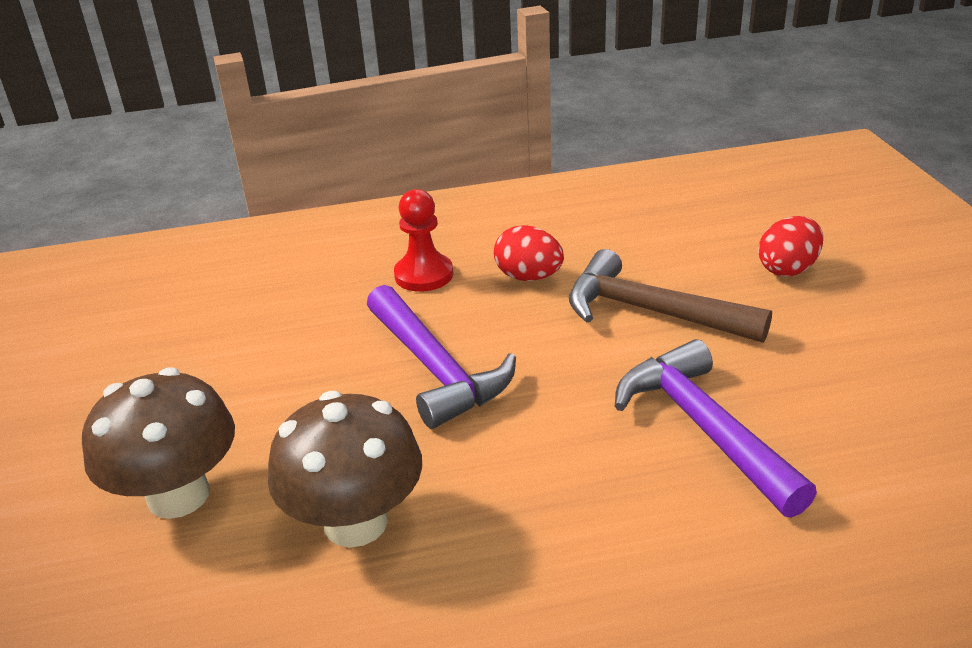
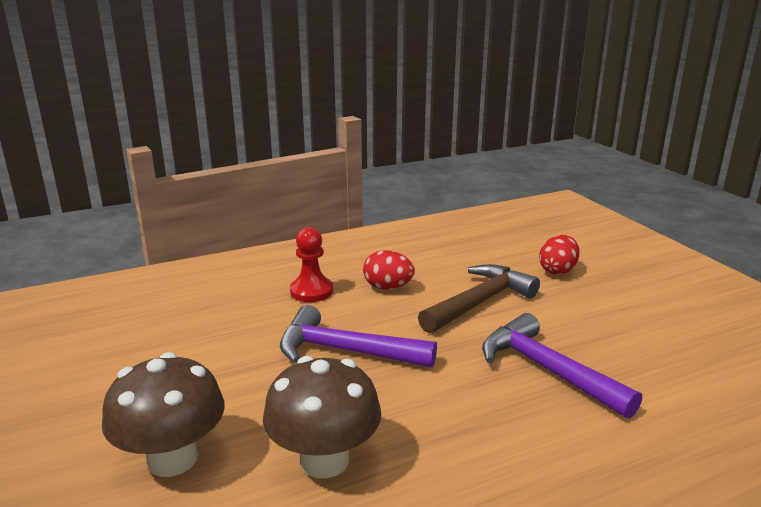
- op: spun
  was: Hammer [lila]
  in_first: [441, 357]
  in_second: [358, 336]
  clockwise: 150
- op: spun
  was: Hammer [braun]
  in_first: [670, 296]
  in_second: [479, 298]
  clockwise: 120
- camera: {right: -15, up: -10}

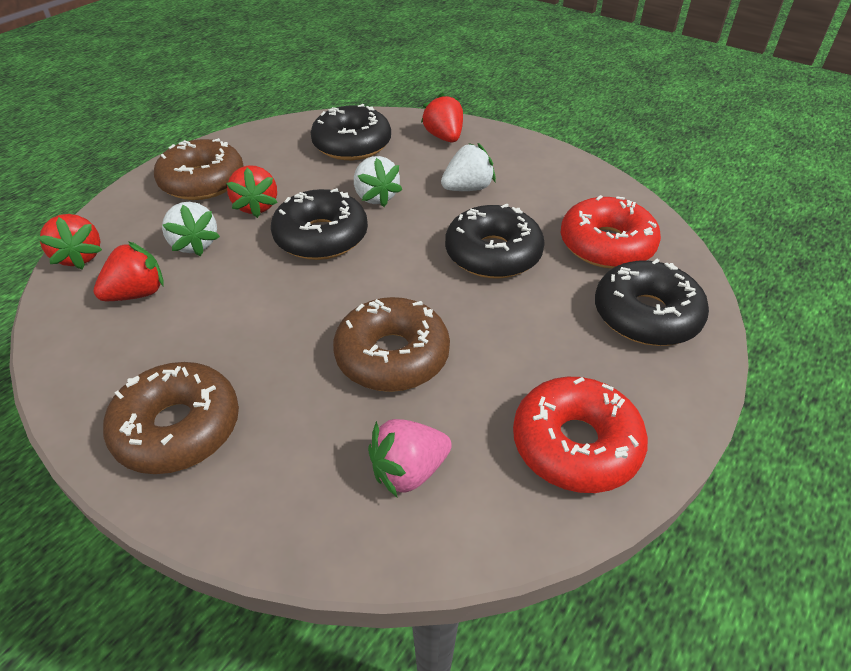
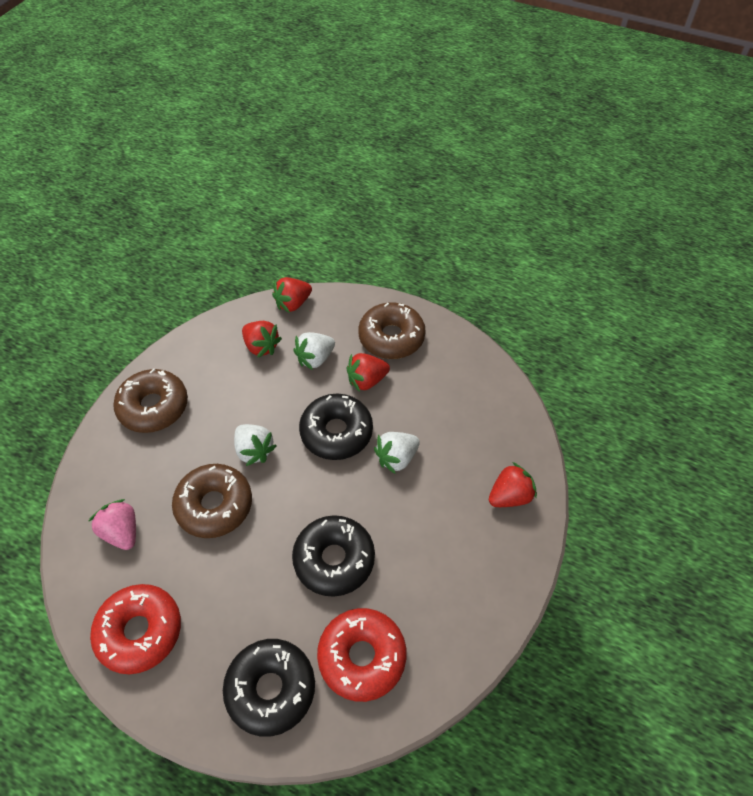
- op: missing
  was: Donut [schwarz]
  in_first: [351, 132]
- op: relocated
  was: Erdbeere [weiß]
  in_first: [468, 167]
  in_second: [255, 445]
- camera: {right: 80, up: 10}

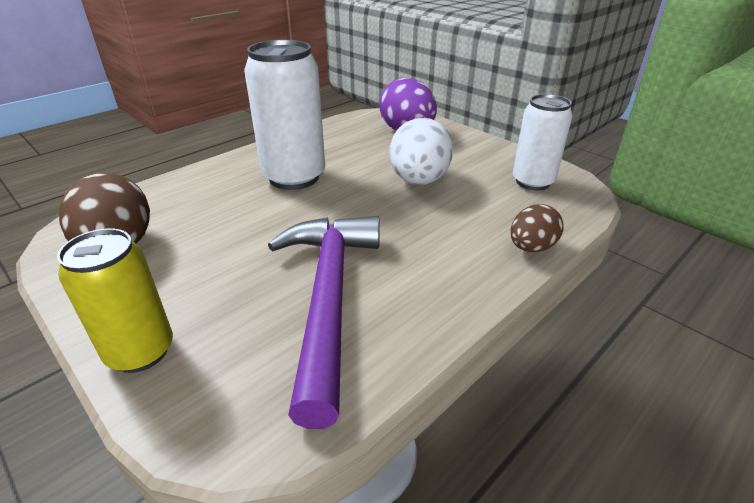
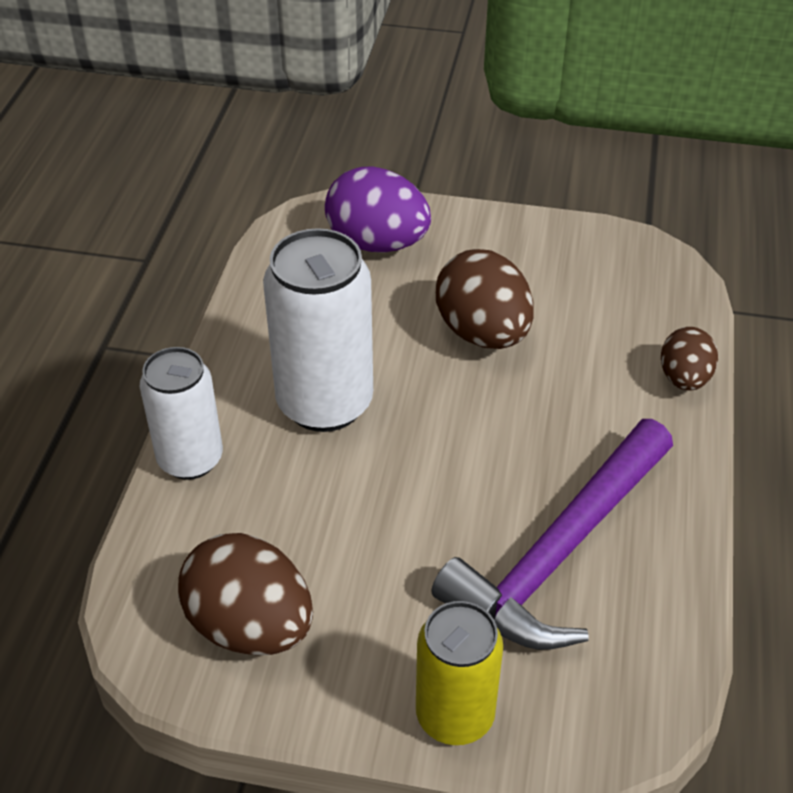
- op: spun
  was: Hammer [lila]
  in_first: [324, 322]
  in_second: [552, 534]
  clockwise: -105
- op: colour
  was: Ei [weiß]
  now: Ei [braun]
  in_first: [421, 151]
  in_second: [485, 299]
- op: relocated
  was: Dose [weiß]
  in_first: [542, 142]
  in_second: [181, 413]
- camera: {right: -35, up: 10}

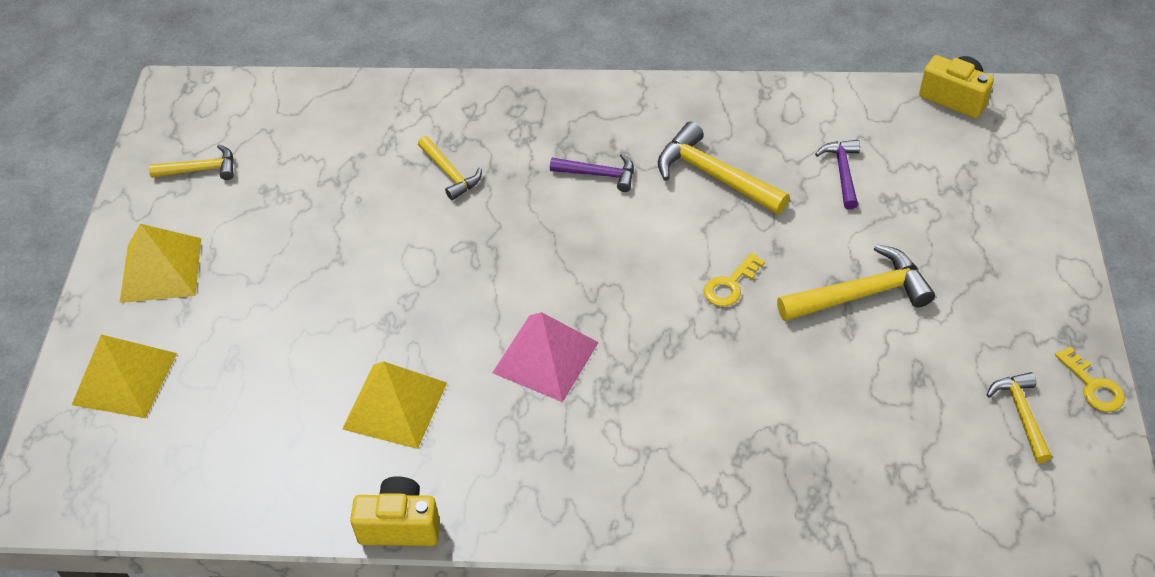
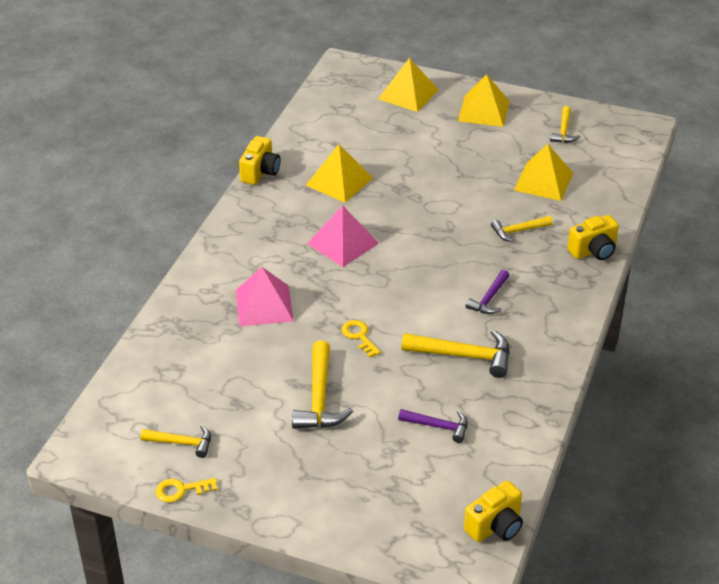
- op: spun
  was: Hammer [gelb]
  in_first: [724, 168]
  in_second: [455, 354]
  clockwise: 45
- op: appeared
  now: Pyramide [rosa]
  in_second: [265, 296]
- op: appeared
  now: Pyramide [gelb]
  in_second: [543, 172]
- op: appeared
  now: Kamera [gelb]
  in_second: [593, 237]
- camera: {right: 105, up: -10}

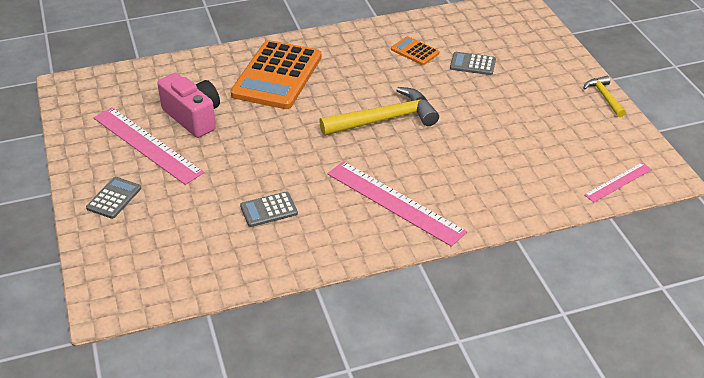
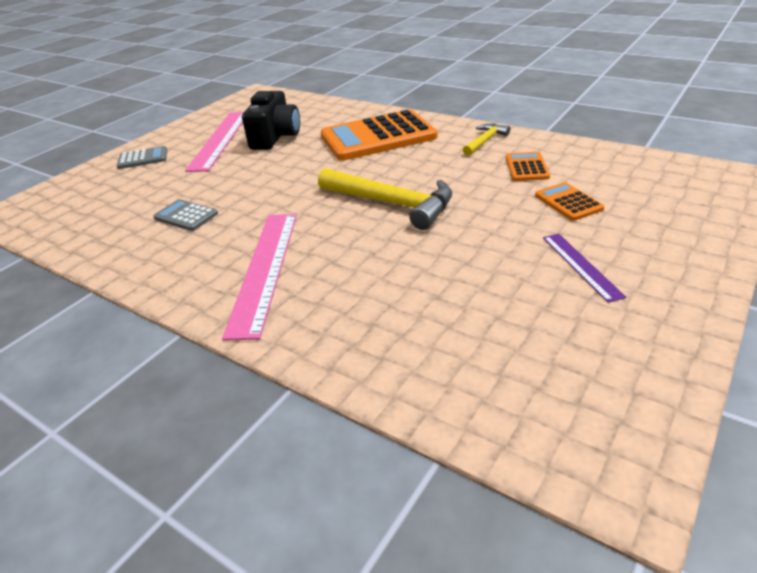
- op: colour
  was: Kamera [rosa]
  now: Kamera [schwarz]
  in_first: [188, 105]
  in_second: [271, 120]
- op: colour
  was: Taschenrechner [grau]
  now: Taschenrechner [orange]
  in_first: [473, 63]
  in_second: [569, 201]
- op: relocated
  was: Hammer [gelb]
  in_first: [604, 96]
  in_second: [486, 140]
- op: missing
  was: Lineal [rosa]
  in_first: [618, 182]
- op: appeared
  now: Lineal [lila]
  in_second: [584, 268]
- camera: {right: 55, up: -5}

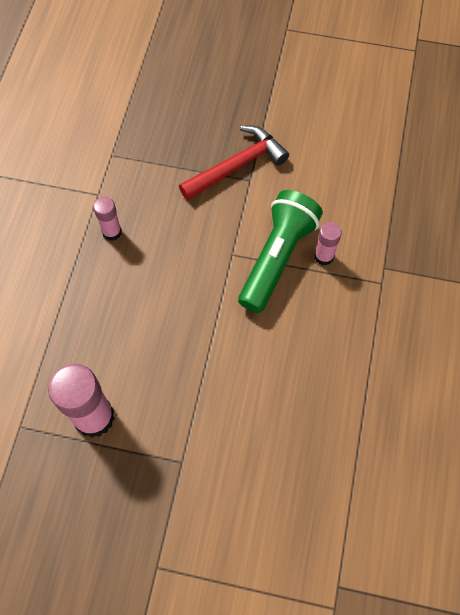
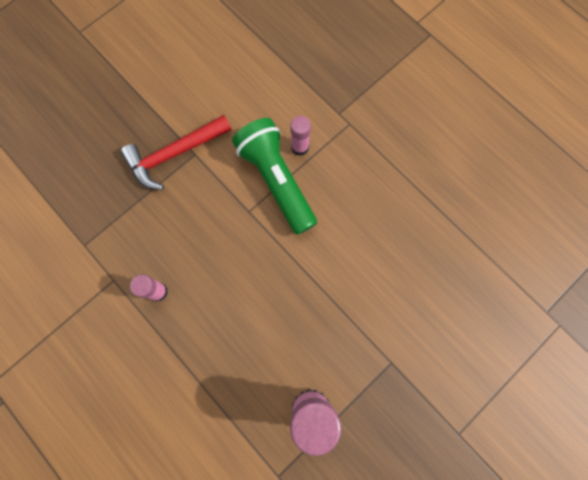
- op: spun
  was: Hammer [rot]
  in_first: [234, 163]
  in_second: [176, 152]
  clockwise: -120
- camera: {right: -55, up: 10}

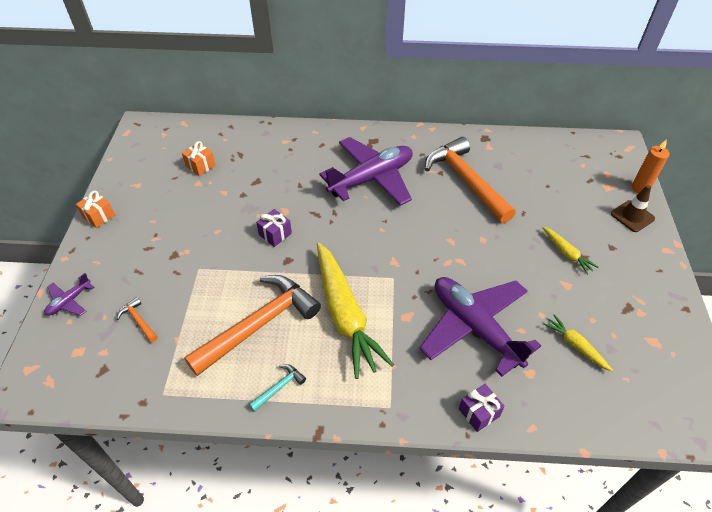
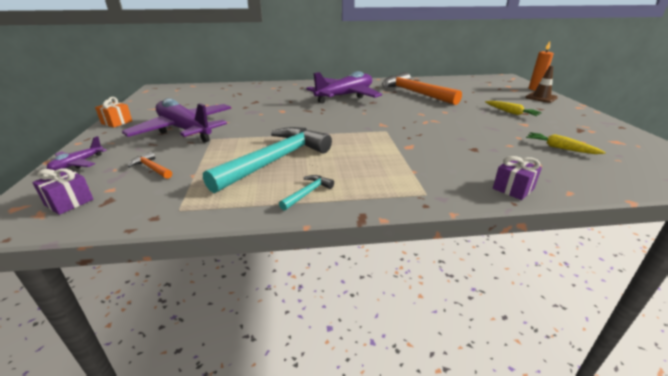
- op: missing
  was: Geschenk [orange]
  in_first: [199, 158]
- op: colour
  was: Hammer [orange]
  now: Hammer [türkis]
  in_first: [252, 325]
  in_second: [267, 160]
- op: relocated
  was: Geschenk [lila]
  in_first: [274, 228]
  in_second: [62, 192]
- op: missing
  was: Karotte [gelb]
  in_first: [355, 311]
- op: relocated
  was: Flugzeug [lila]
  in_first: [480, 327]
  in_second: [176, 120]
- camera: {right: -10, up: -20}

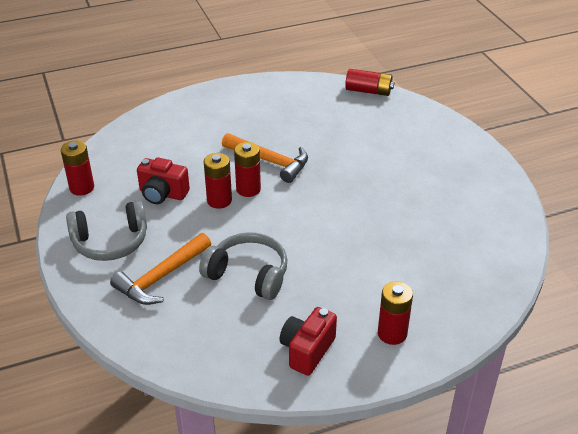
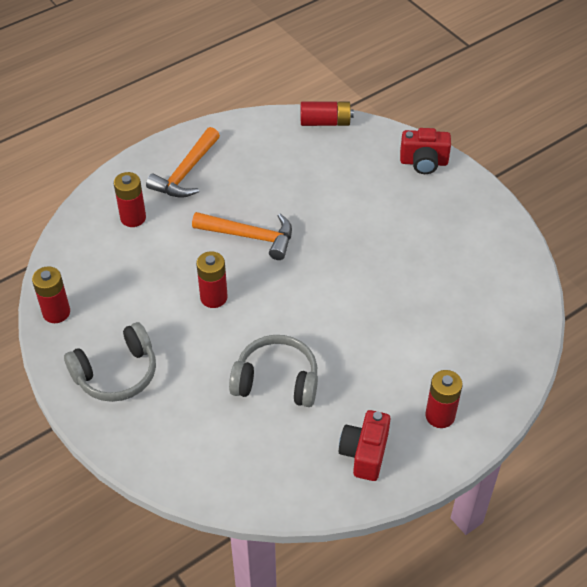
- op: relocated
  was: Hammer [orange]
  in_first: [160, 269]
  in_second: [183, 162]
- op: relocated
  was: Kamera [rot]
  in_first: [163, 180]
  in_second: [425, 151]
- op: relocated
  was: Batterie [rot]
  in_first: [247, 169]
  in_second: [130, 199]
- camera: {right: -15, up: 10}

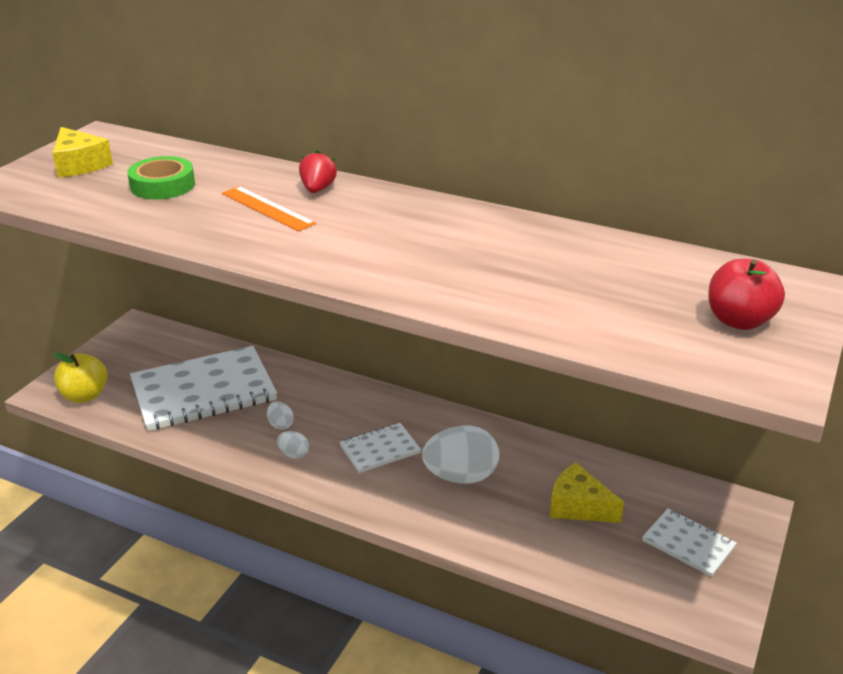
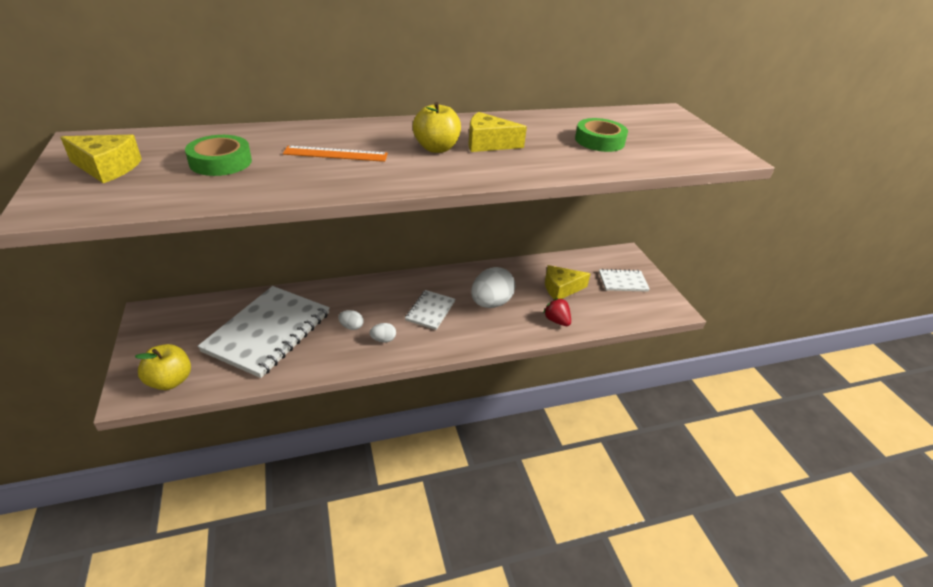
- op: relocated
  was: Erdbeere [rot]
  in_first: [318, 171]
  in_second: [557, 312]
- op: missing
  was: Apfel [rot]
  in_first: [746, 294]
- op: appeared
  now: Apfel [gelb]
  in_second: [437, 127]
- op: appeared
  now: Käse [gelb]
  in_second: [497, 132]
- op: appeared
  now: Klebeband [grün]
  in_second: [601, 135]
- camera: {right: -45, up: 5}

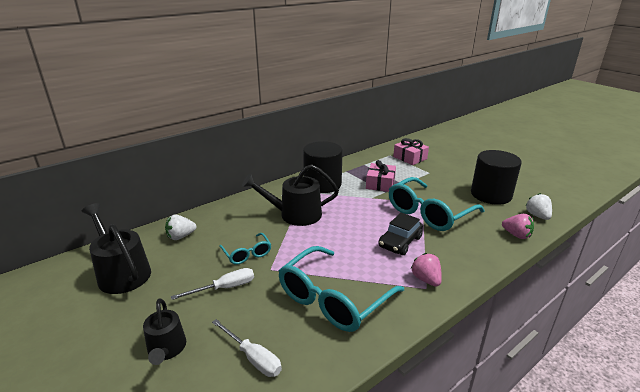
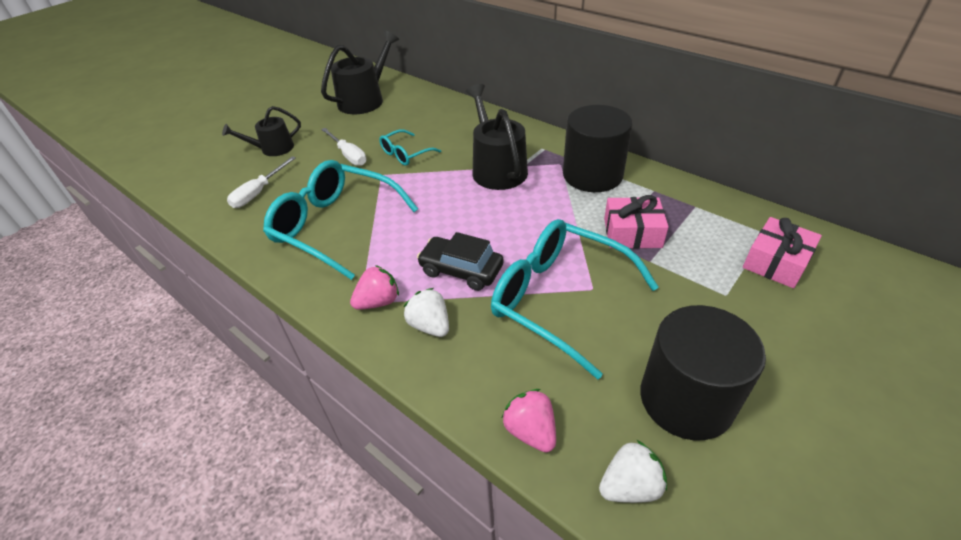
- op: relocated
  was: Erdbeere [weiß]
  in_first: [181, 227]
  in_second: [426, 312]
- op: spun
  was: Erdbeere [rosa]
  in_first: [518, 226]
  in_second: [529, 420]
  clockwise: 120
- camera: {right: 80, up: 15}

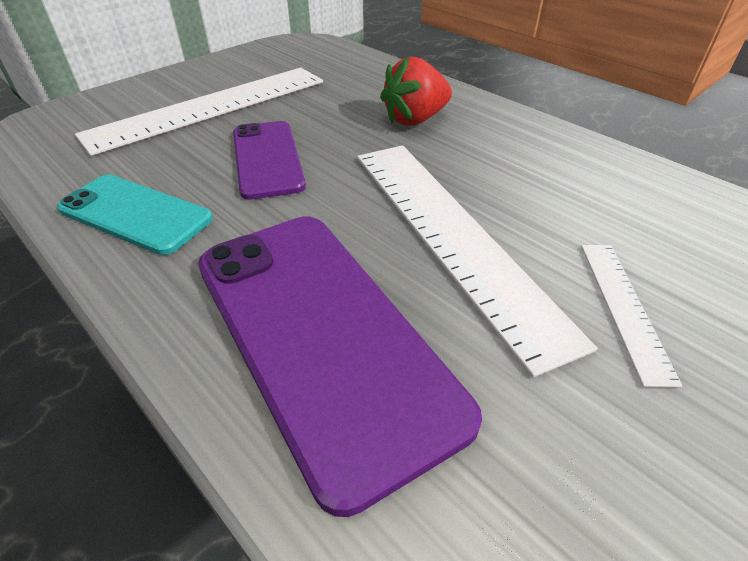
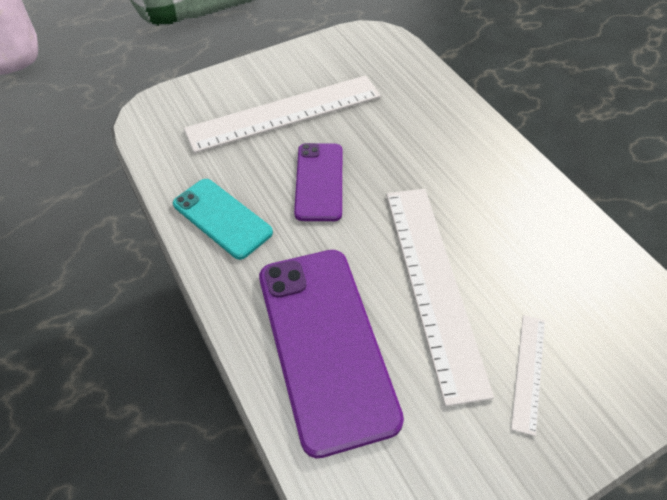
- op: missing
  was: Erdbeere [rot]
  in_first: [416, 91]
- camera: {right: 15, up: 10}

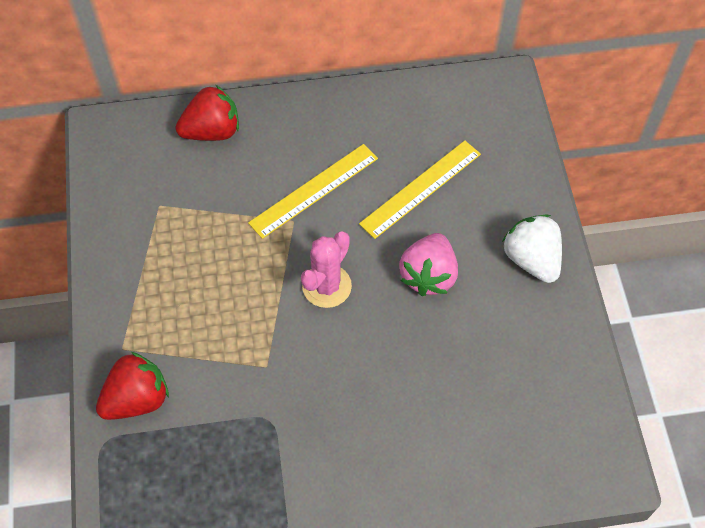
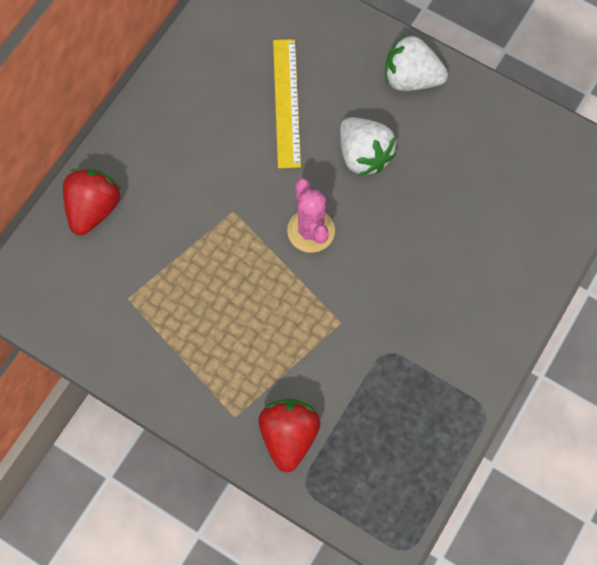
- op: missing
  was: Lineal [gelb]
  in_first: [313, 191]
- op: colour
  was: Erdbeere [rosa]
  now: Erdbeere [weiß]
  in_first: [428, 264]
  in_second: [368, 146]
- camera: {right: -50, up: 10}

